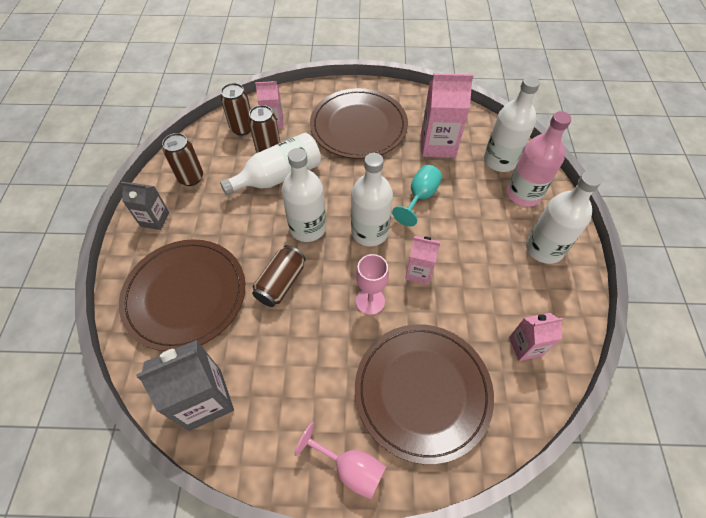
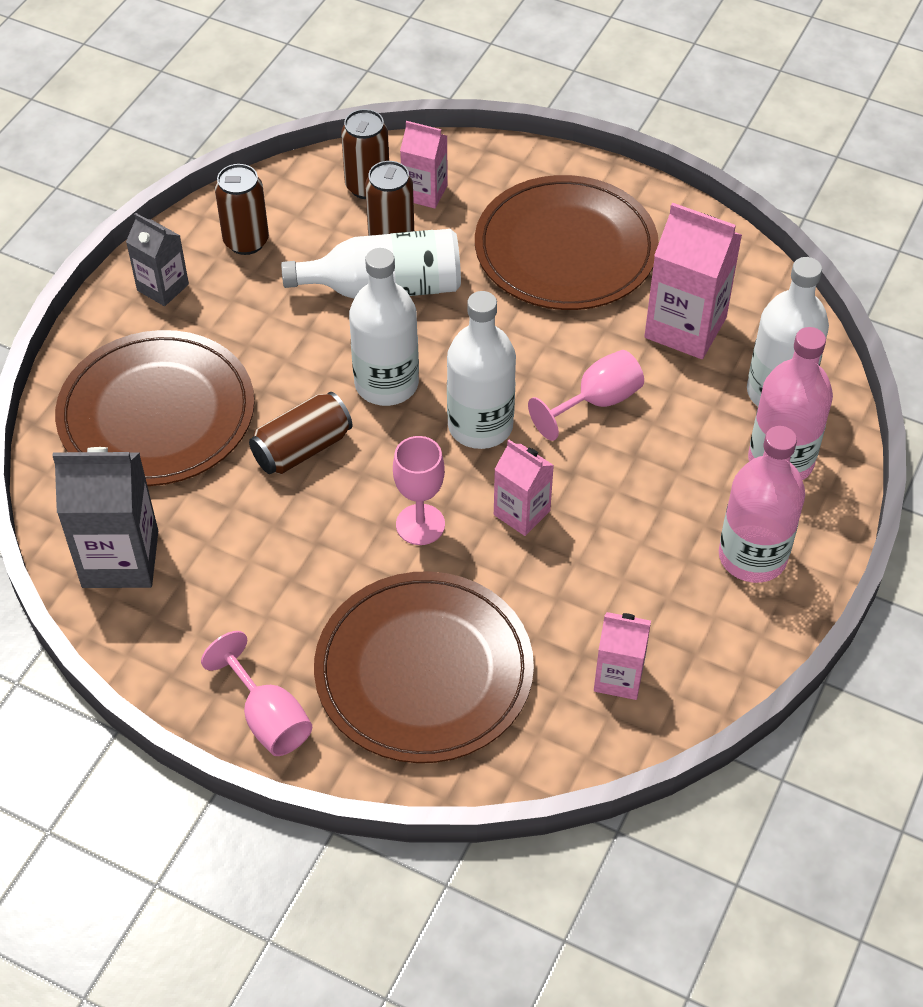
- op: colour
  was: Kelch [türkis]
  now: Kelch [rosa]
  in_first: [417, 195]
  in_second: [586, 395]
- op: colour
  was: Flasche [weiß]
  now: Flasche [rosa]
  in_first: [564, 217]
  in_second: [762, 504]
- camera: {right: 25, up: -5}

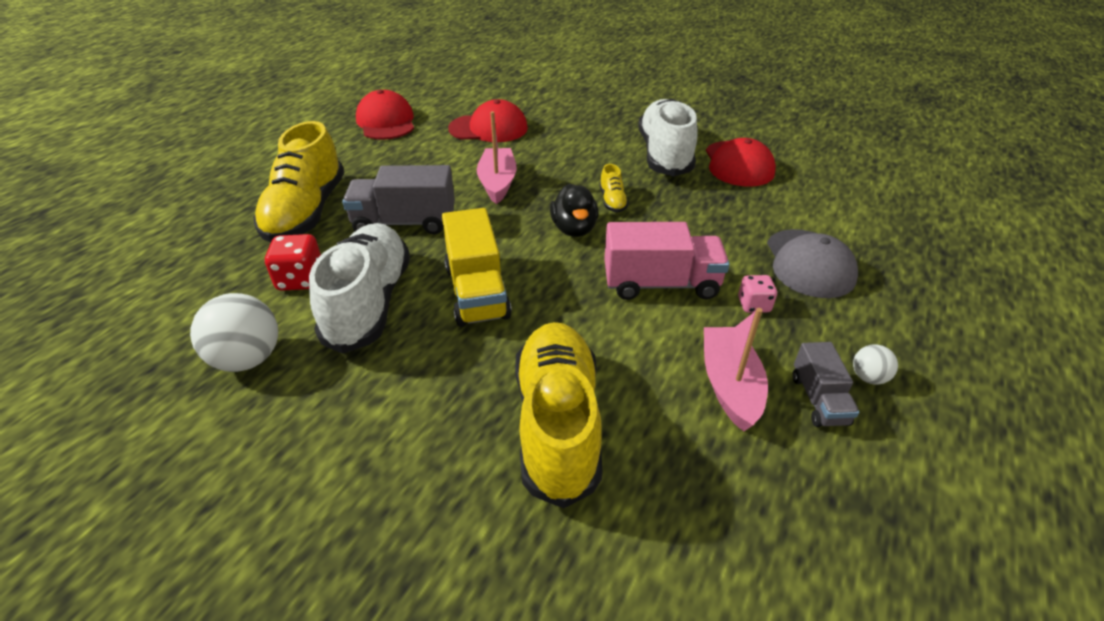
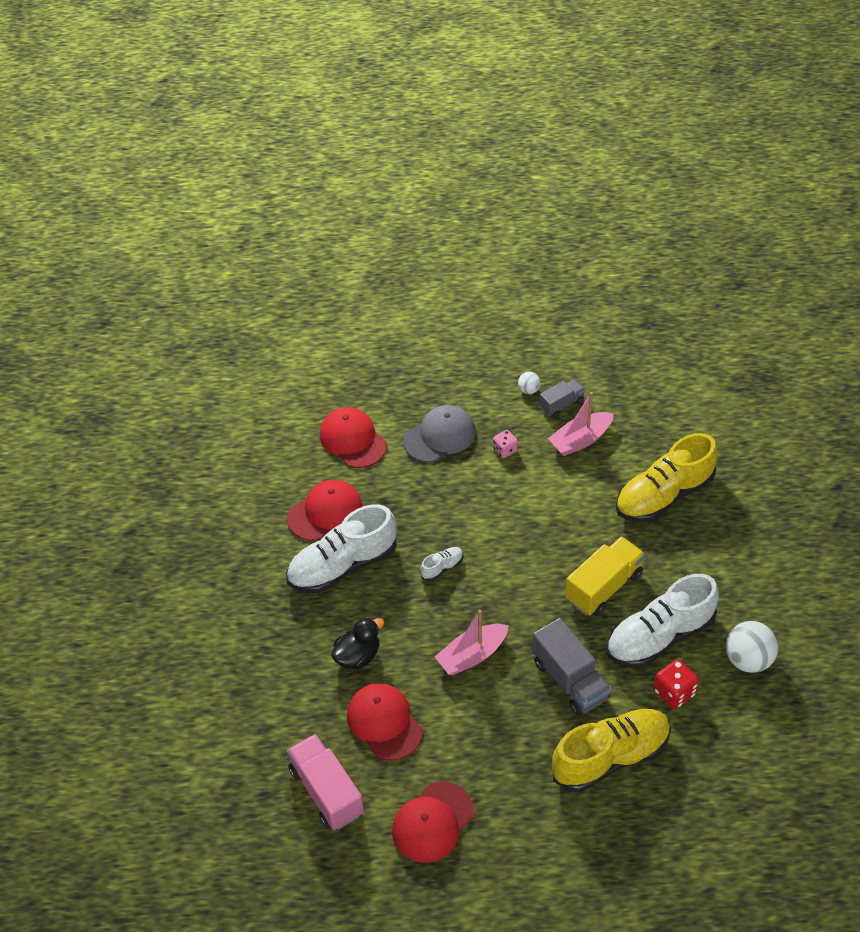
- op: relocated
  was: Ente [schwarz]
  in_first: [574, 210]
  in_second: [357, 643]
- op: colour
  was: Schuh [gelb]
  now: Schuh [weiß]
  in_first: [614, 188]
  in_second: [441, 564]
- op: relocated
  was: Lastwagen [rosa]
  in_first: [667, 261]
  in_second: [325, 782]
- op: appeared
  now: Kappe [rot]
  in_second: [353, 437]
- camera: {right: -120, up: 10}

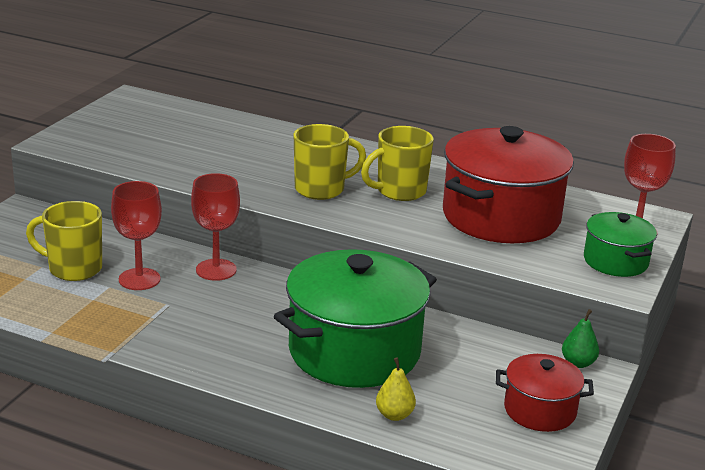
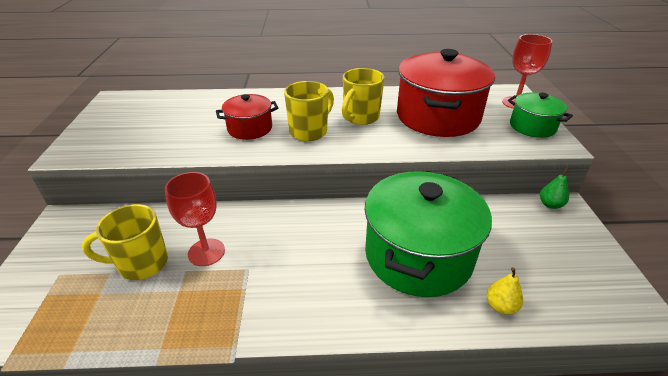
- op: missing
  was: Kelch [rot]
  in_first: [215, 227]
- op: relocated
  was: Kochtopf [rot]
  in_first: [545, 393]
  in_second: [247, 117]
- camera: {right: -25, up: 10}

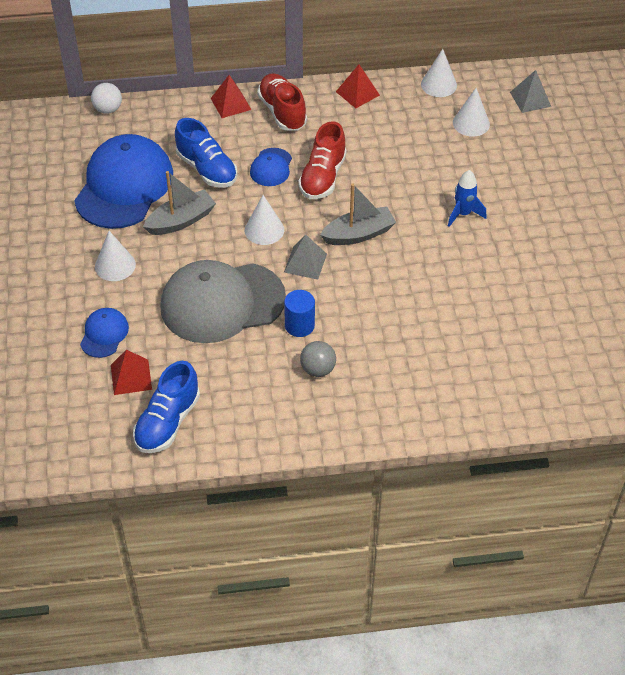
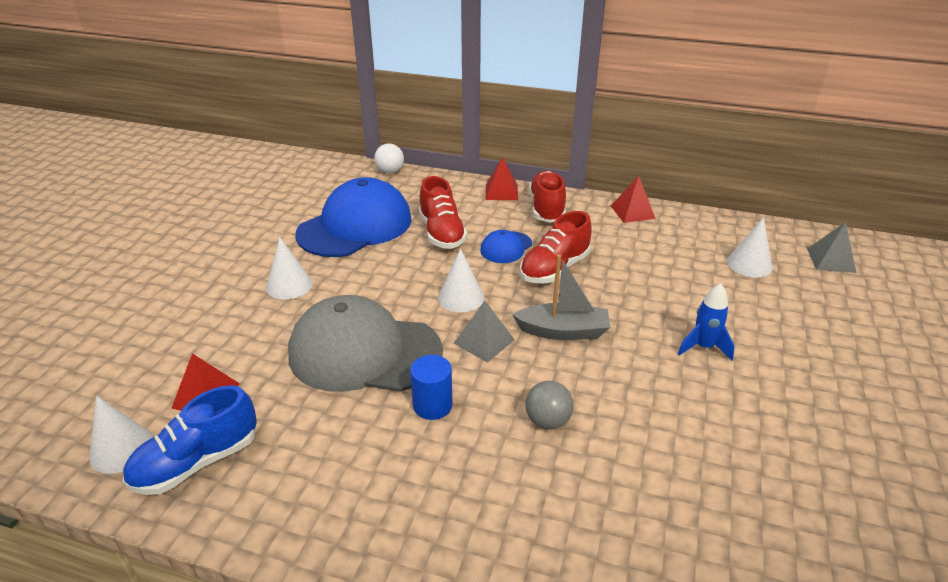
- op: missing
  was: Kappe [blau]
  in_first: [104, 333]
- op: missing
  was: Boot [grau]
  in_first: [179, 203]
- op: colour
  was: Schuh [blau]
  now: Schuh [rot]
  in_first: [206, 153]
  in_second: [443, 212]
- op: relocated
  was: Ball [grau]
  in_first: [318, 359]
  in_second: [549, 405]
- op: relocated
  was: Kegel [weiß]
  in_first: [439, 73]
  in_second: [121, 435]
- camera: {right: 25, up: -15}

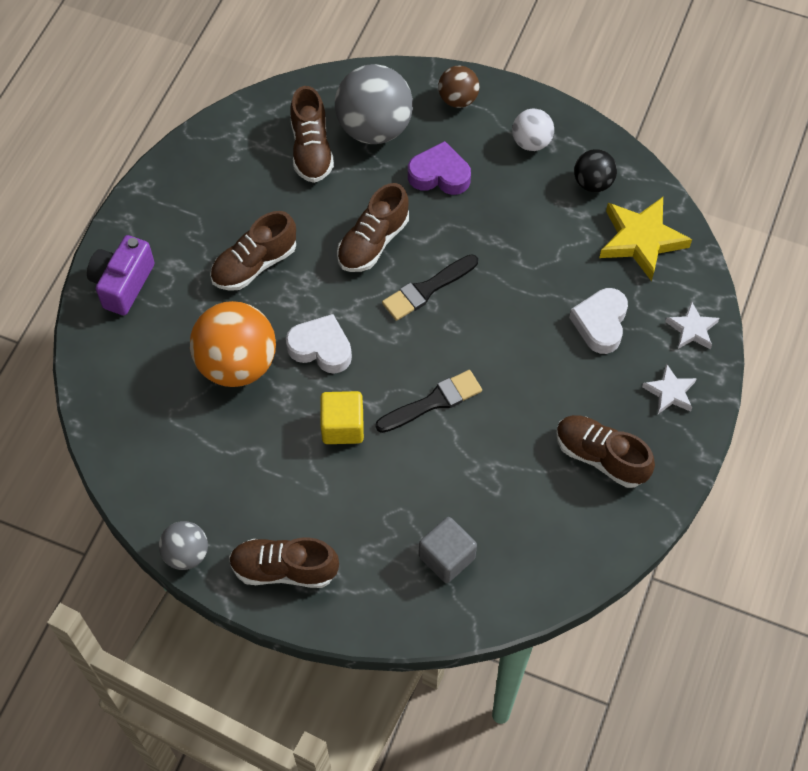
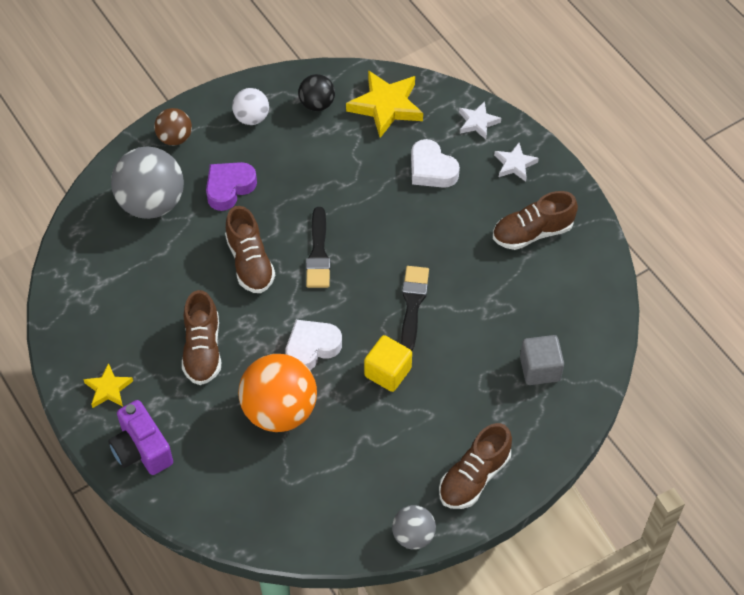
- op: missing
  was: Schuh [braun]
  in_first: [312, 134]
- op: appeared
  now: Stern [gelb]
  in_second: [108, 385]
- camera: {right: -55, up: -5}

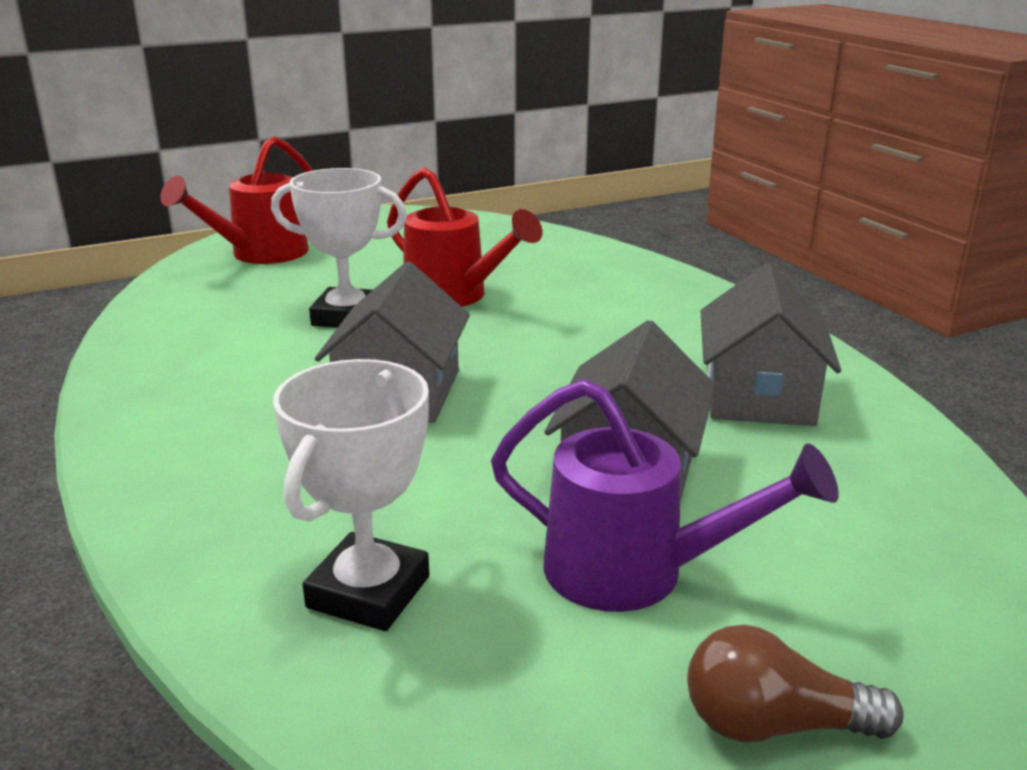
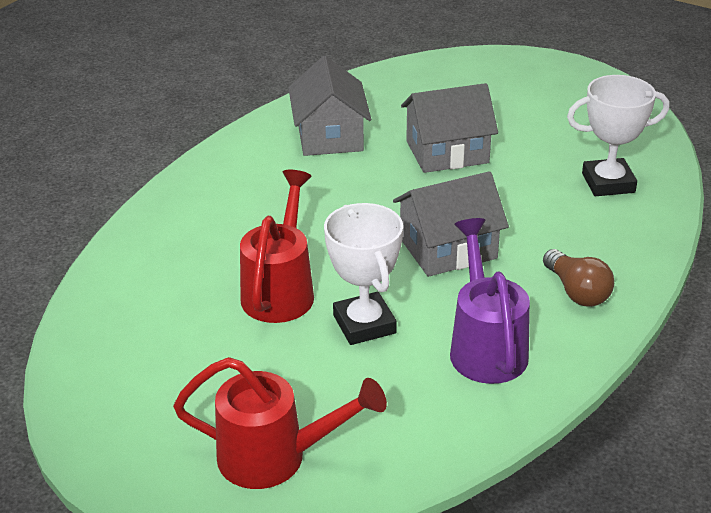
- op: relocated
  was: Gießkanne [lila]
  in_first: [665, 495]
  in_second: [490, 301]
- op: relocated
  was: Glühbirne [braun]
  in_first: [795, 683]
  in_second: [578, 278]
- op: spun
  was: Haus [grau]
  in_first: [771, 345]
  in_second: [329, 106]
  clockwise: -75
- camera: {right: -120, up: 10}

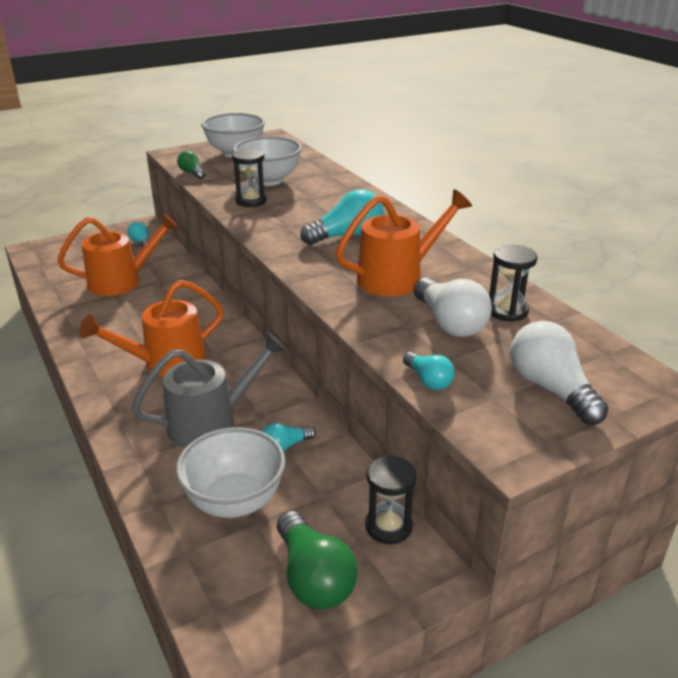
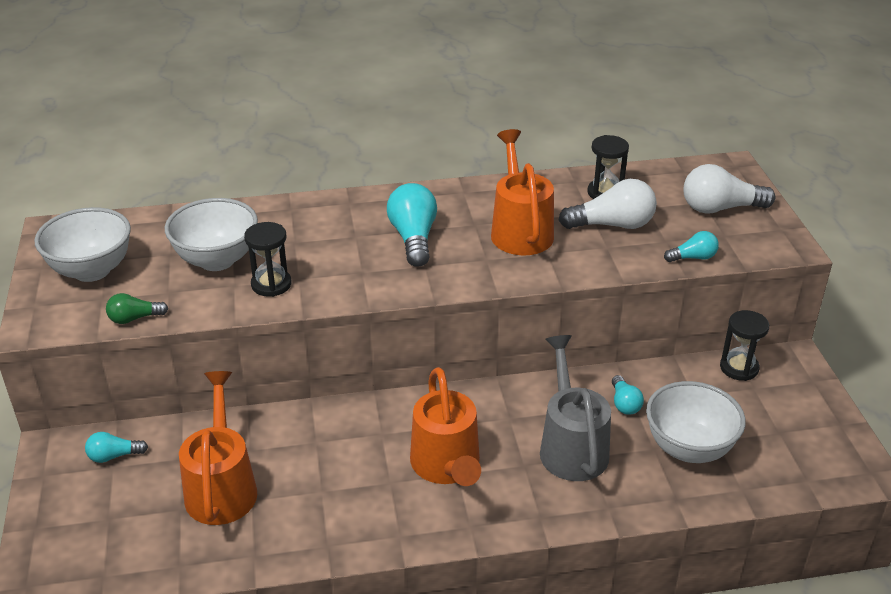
- op: missing
  was: Glühbirne [grün]
  in_first: [317, 560]
- camera: {right: -70, up: 5}

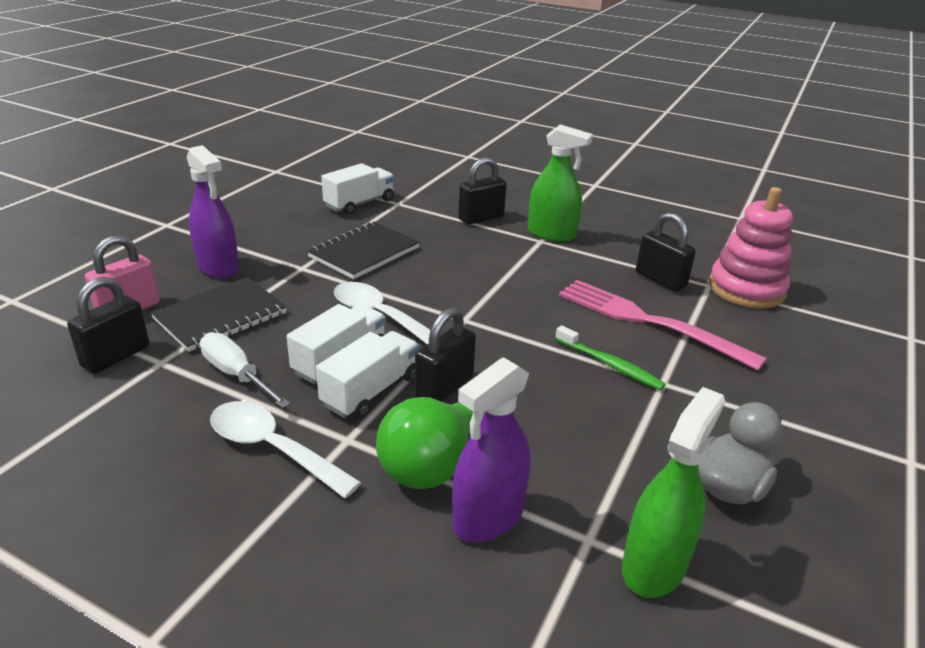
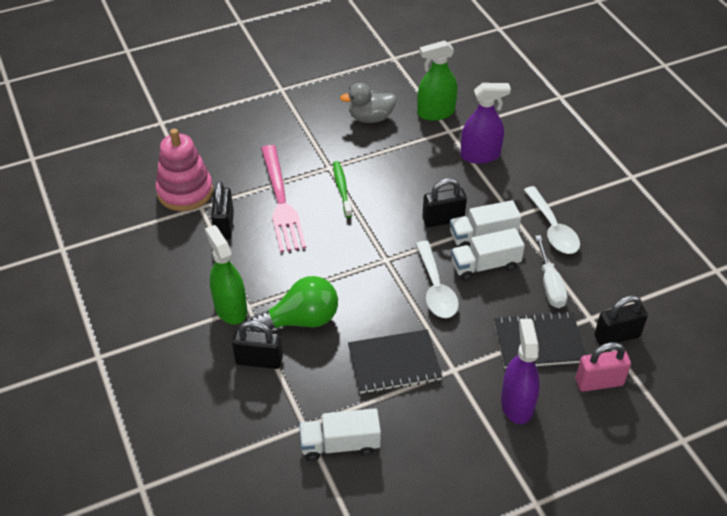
- op: relocated
  was: Glühbirne [grün]
  in_first: [424, 443]
  in_second: [293, 304]
- camera: {right: -140, up: 15}

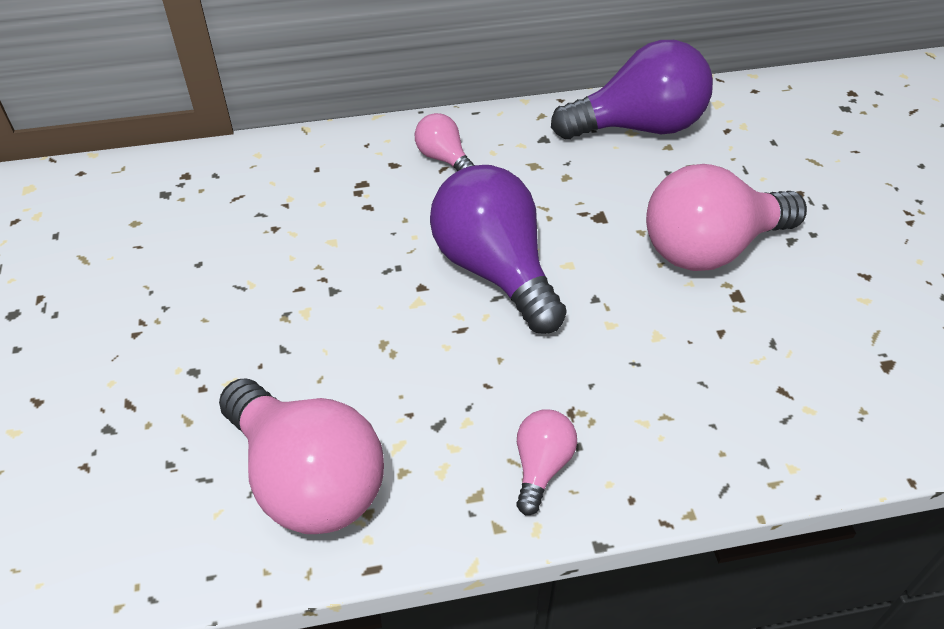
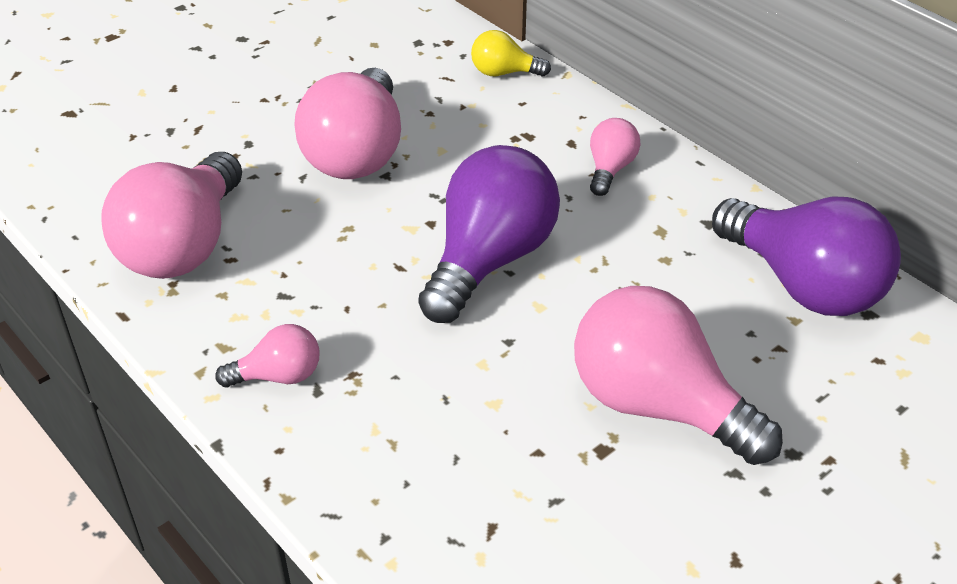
- op: appeared
  now: Glühbirne [rosa]
  in_second: [347, 123]
- op: appeared
  now: Glühbirne [gelb]
  in_second: [511, 53]
- camera: {right: 60, up: -5}

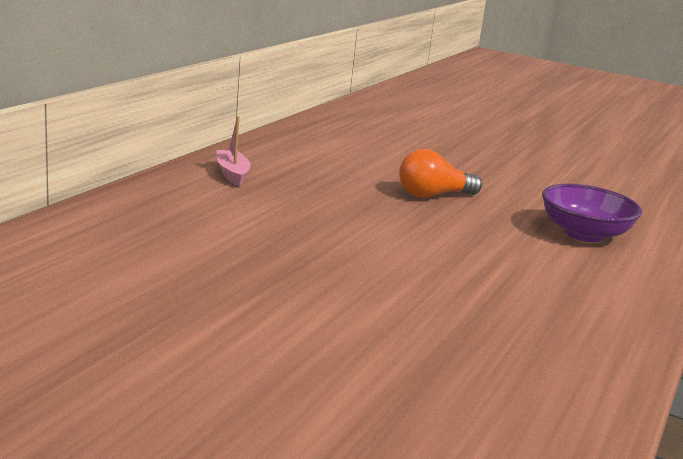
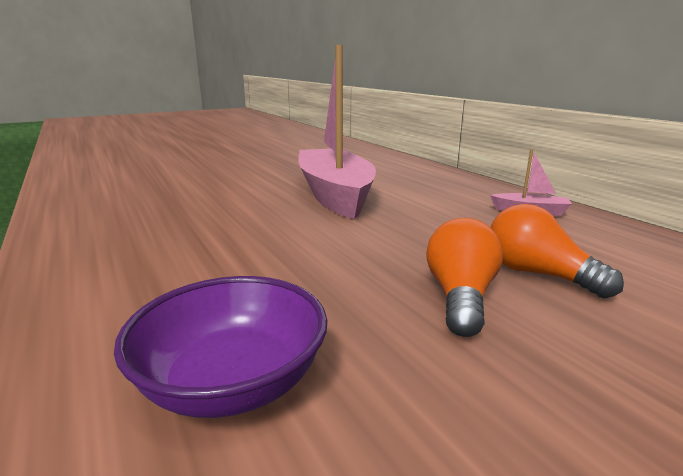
- op: appeared
  now: Boot [rosa]
  in_second: [337, 132]
- op: appeared
  now: Glühbirne [orange]
  in_second: [557, 251]
- camera: {right: 125, up: 0}

